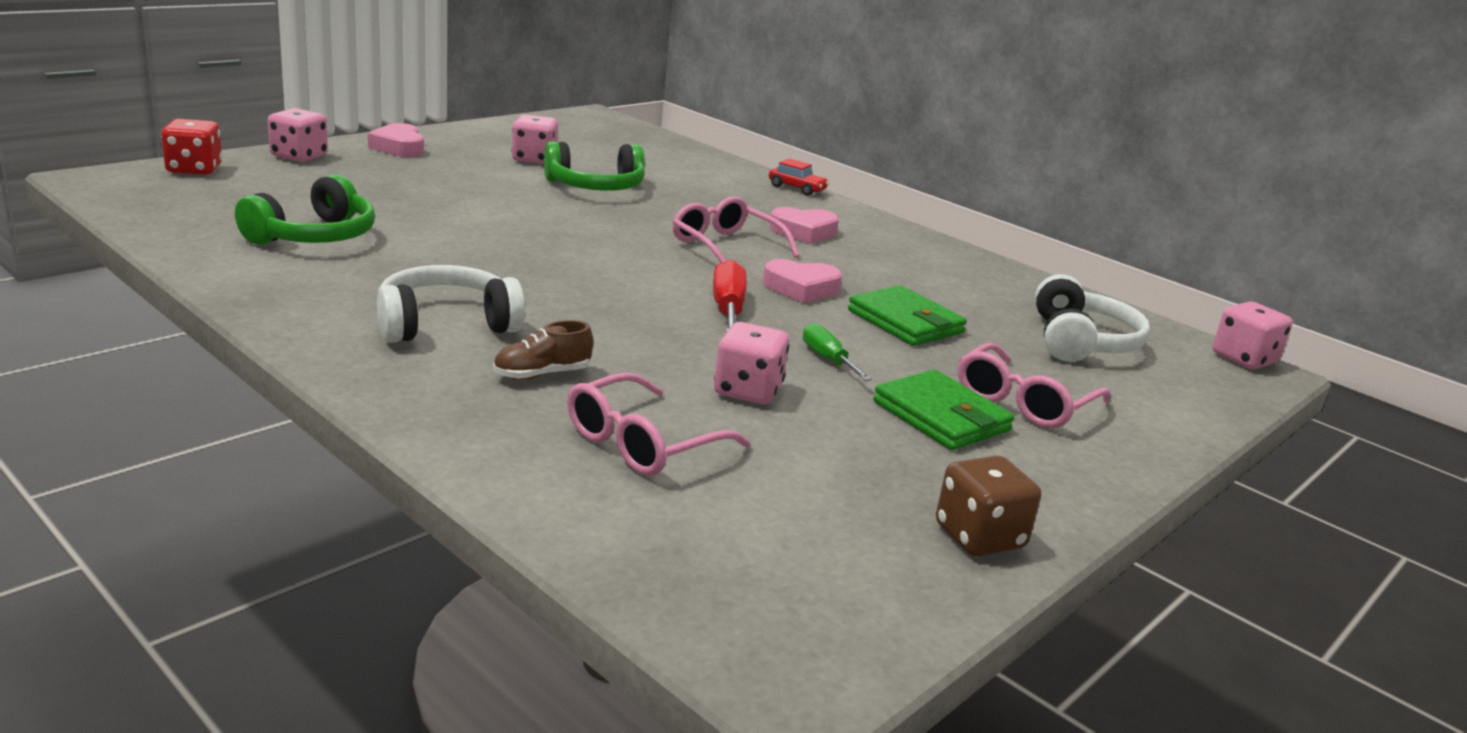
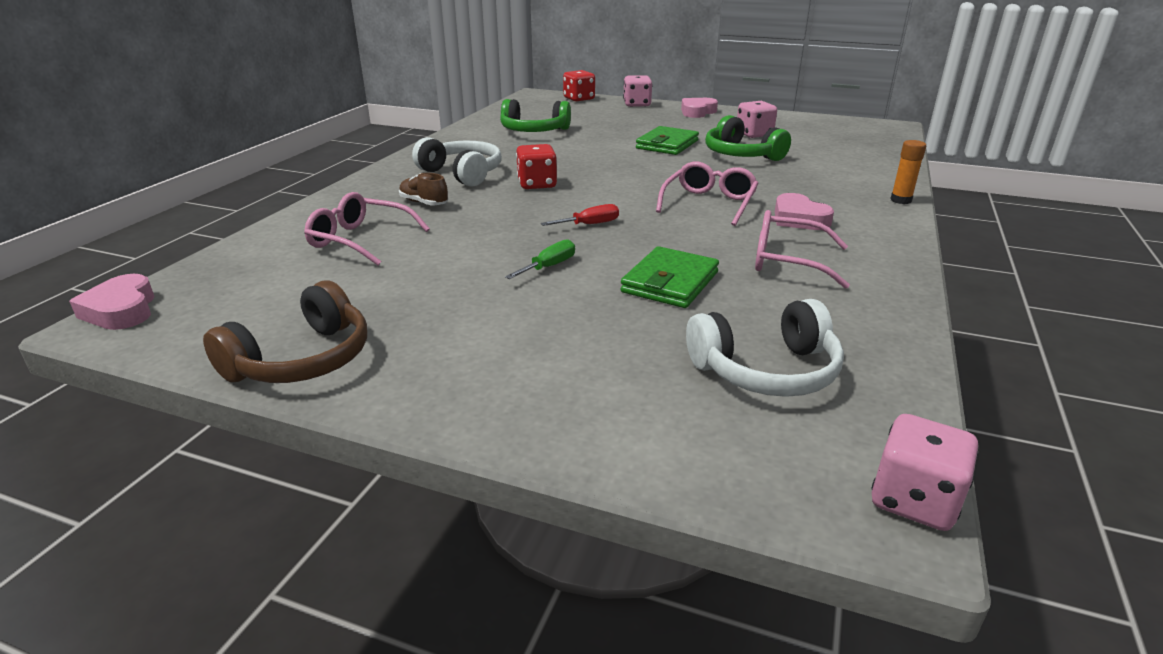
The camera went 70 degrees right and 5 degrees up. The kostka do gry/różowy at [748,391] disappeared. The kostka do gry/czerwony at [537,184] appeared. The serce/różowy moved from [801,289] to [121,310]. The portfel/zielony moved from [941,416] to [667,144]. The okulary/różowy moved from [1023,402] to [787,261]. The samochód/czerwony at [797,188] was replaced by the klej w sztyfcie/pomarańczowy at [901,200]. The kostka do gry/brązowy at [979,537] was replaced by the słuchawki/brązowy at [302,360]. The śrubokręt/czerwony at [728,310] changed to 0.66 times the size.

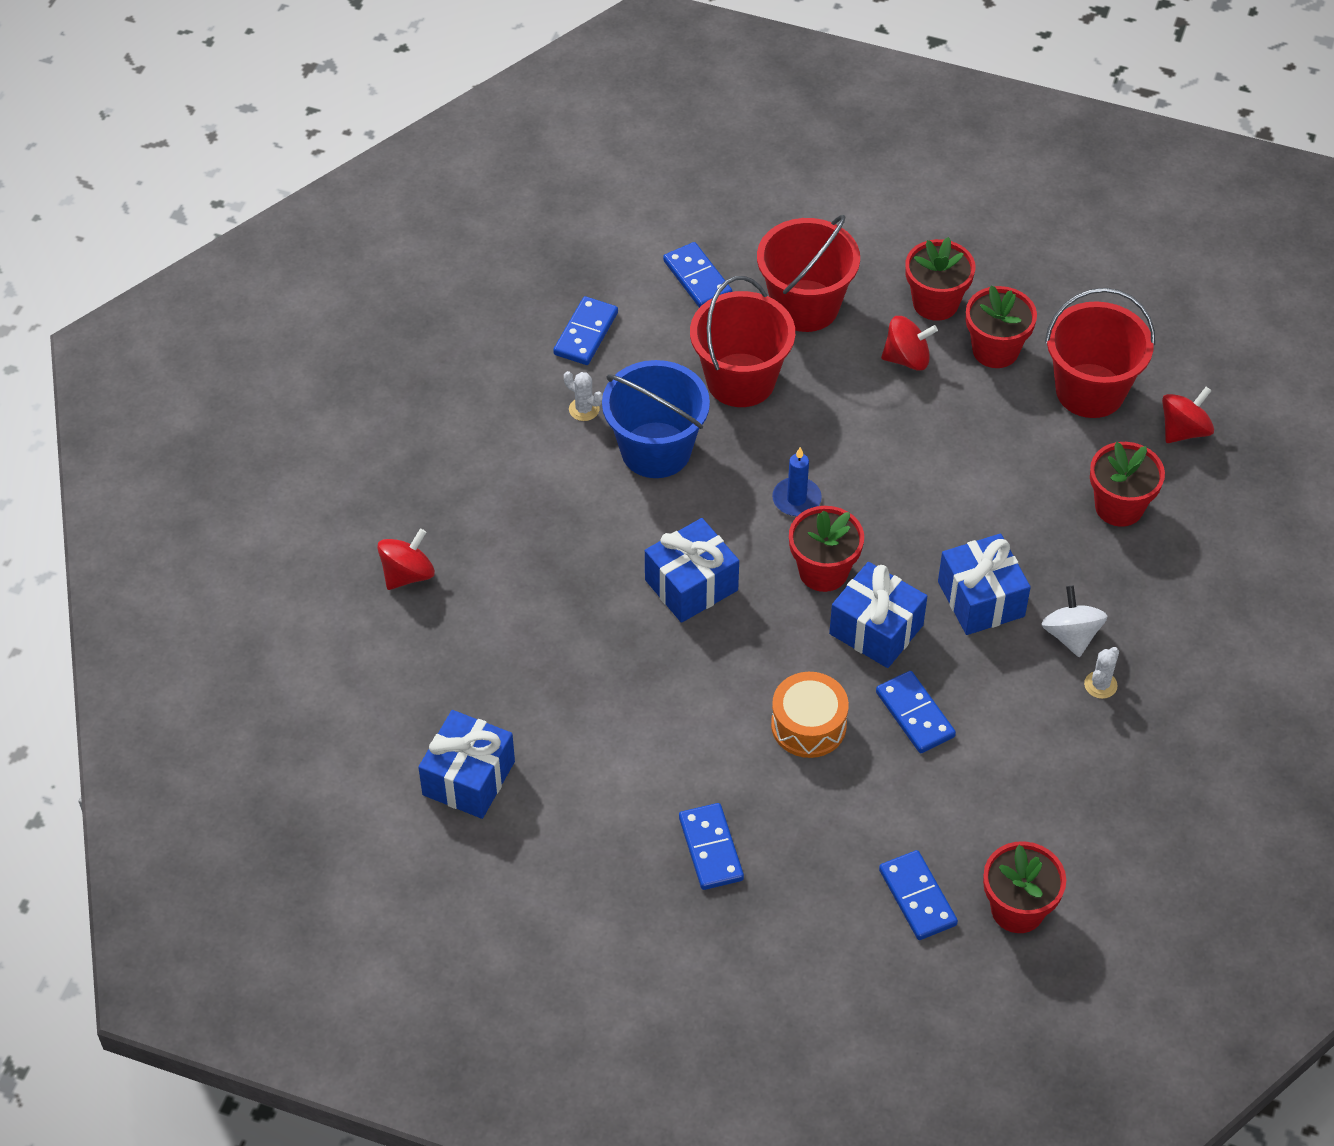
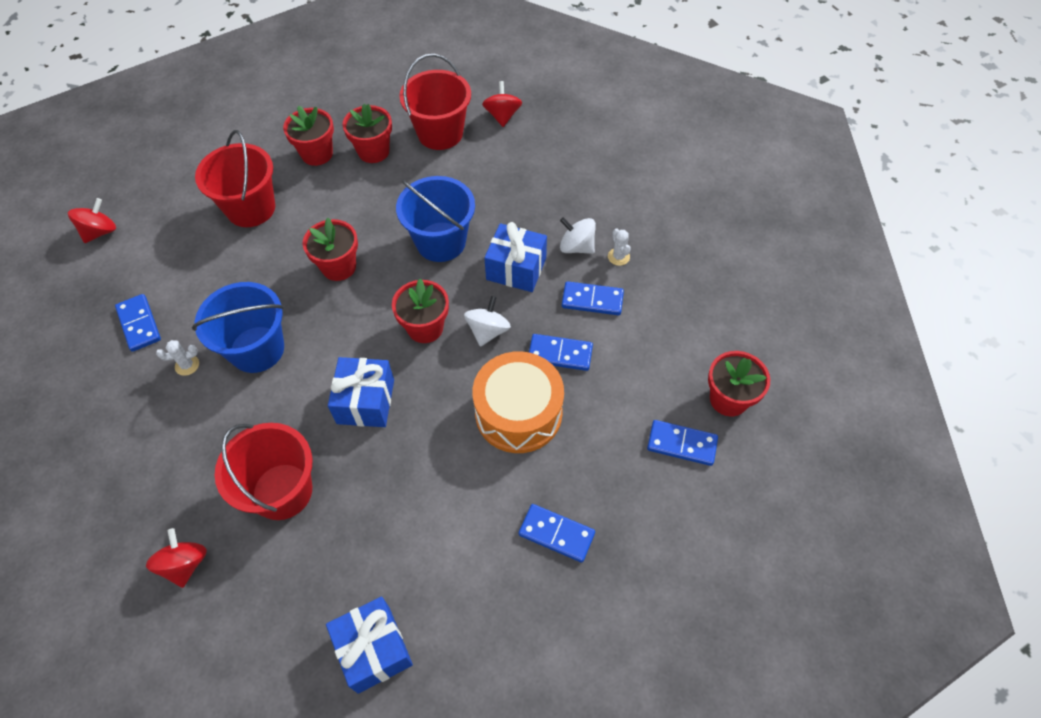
The camera went 50 degrees left and 5 degrees up. The świeca/niebieski at [796,499] disappeared. The wiadro/niebieski at [441,242] appeared. The kostka domina/niebieski moved from [697,278] to [592,300]. The wiadro/czerwony moved from [740,380] to [282,491]. The bączek/czerwony moved from [907,358] to [100,232]. The doniczka/czerwony moved from [1119,507] to [339,267]. The prezent/niebieski at [876,629] was replaced by the bączek/biały at [488,331]. The bęben/pomarańczowy at [808,725] changed to 1.55 times the size.

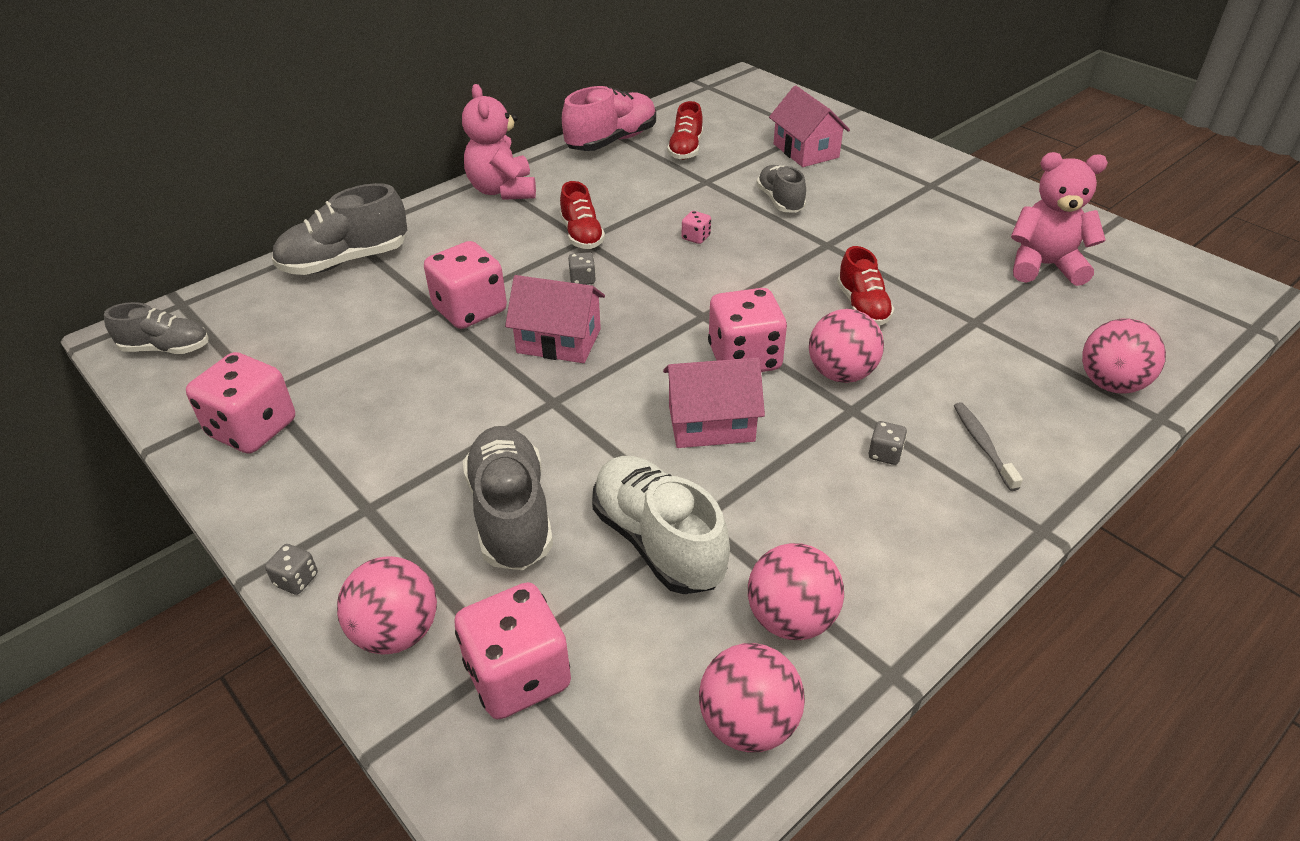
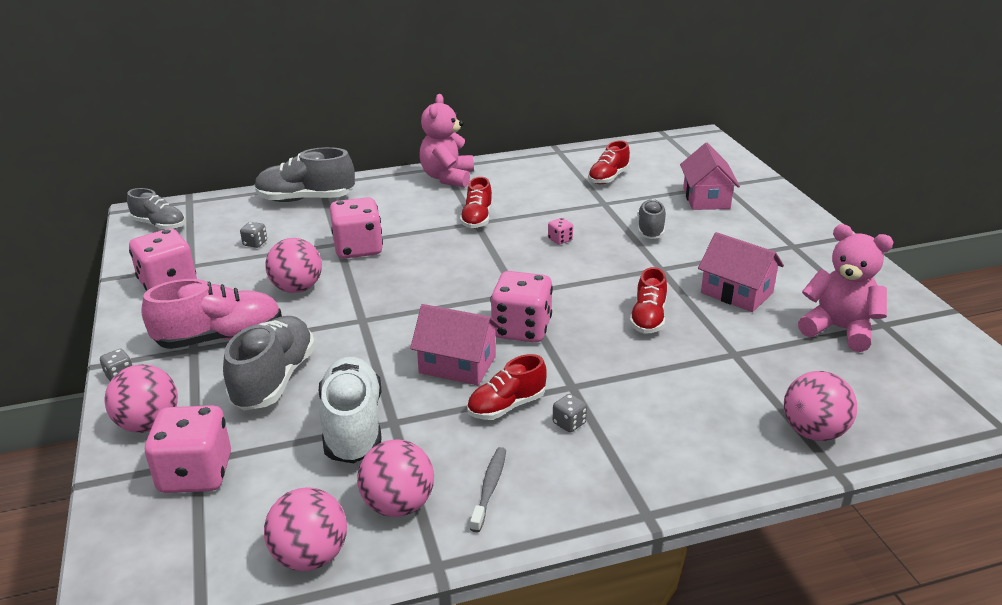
The camera went 25 degrees right and 10 degrees down. The but/czerwony at [506,406] appeared. The domek/różowy moved from [559,341] to [736,293]. The but/różowy moved from [612,141] to [220,338]. The kostka do gry/szary moved from [582,279] to [255,243]. The piłka/różowy moved from [841,374] to [297,288]. The szczoteczka do zębów/szary moved from [983,445] to [489,488].

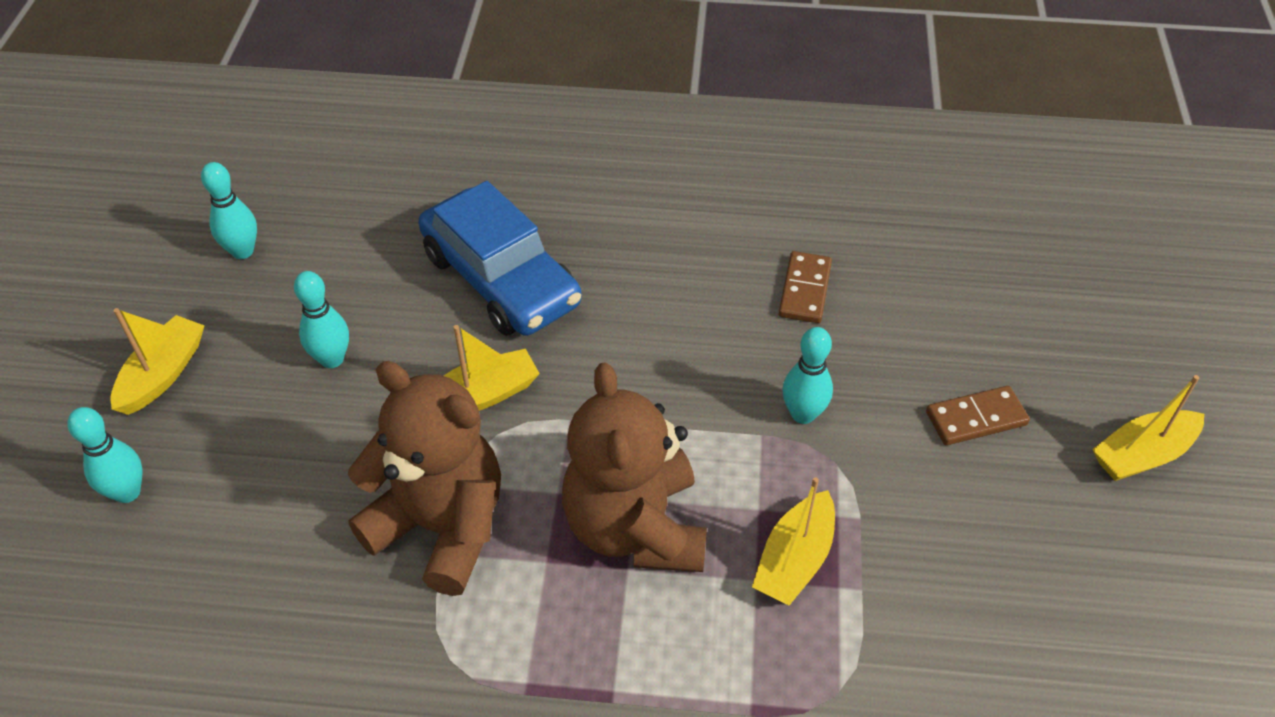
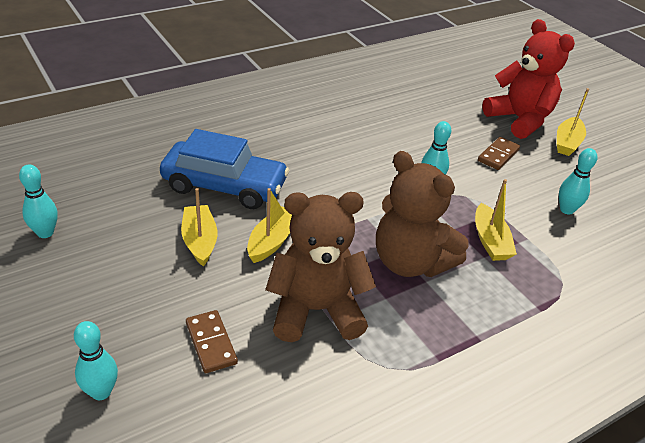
The camera went 40 degrees left and 10 degrees down. The miś/czerwony at [519,120] appeared. The łódka/żółty moved from [163,374] to [200,241]. The kręgiel/turkusowy moved from [332,359] to [566,210]. The kostka domina/brązowy moved from [804,290] to [211,343].

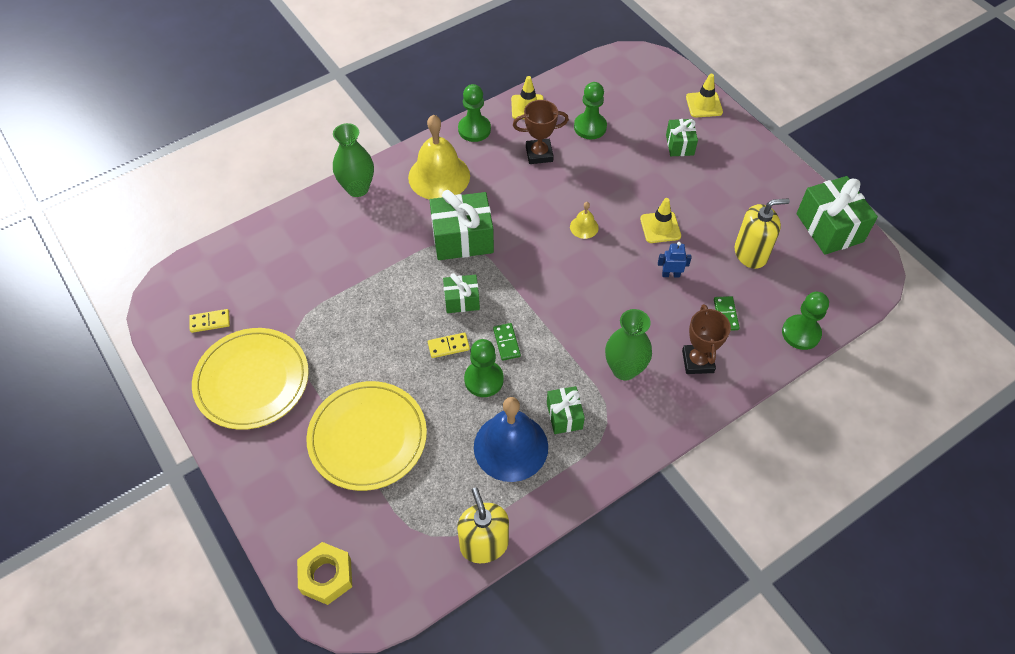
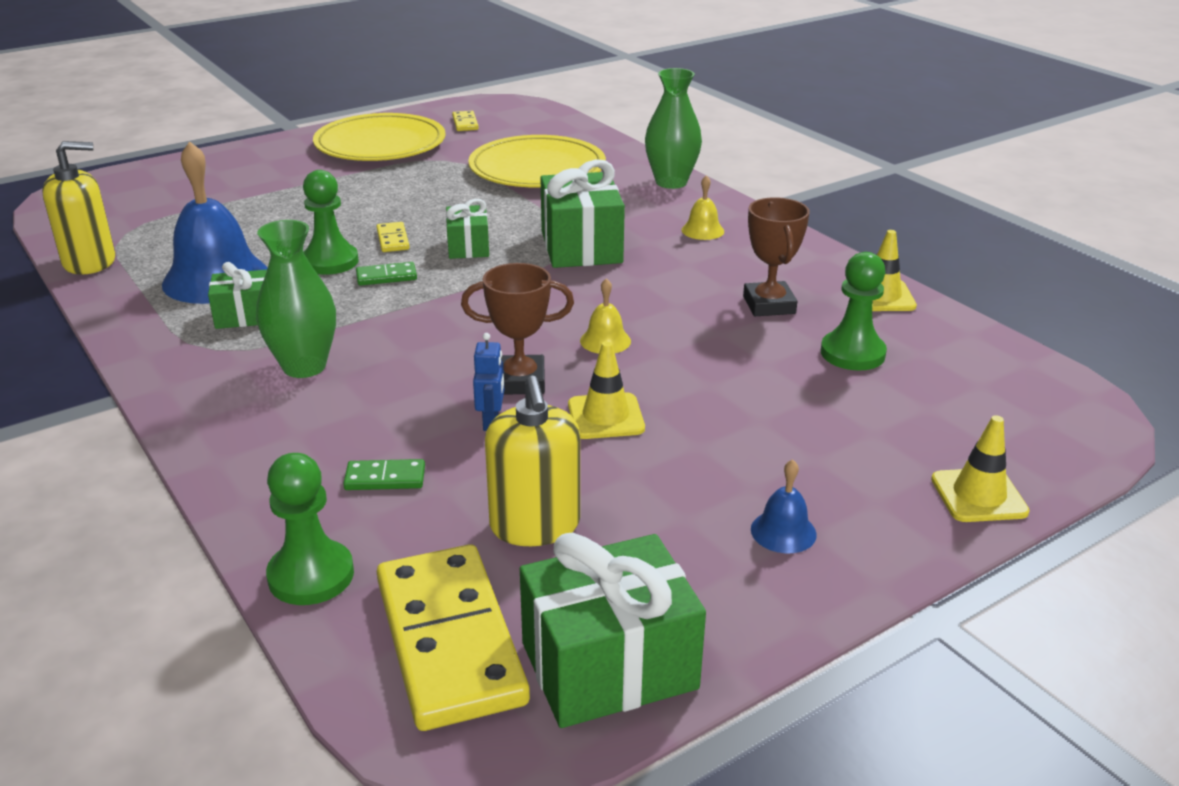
The camera went 90 degrees right and 25 degrees down. The nakrętka/żółty at [326,576] disappeared. The pionek/zielony at [474,129] disappeared. The prezent/zielony at [679,145] disappeared. The kostka domina/żółty at [450,640] appeared. The dzwonek/niebieski at [783,531] appeared. The talerz/żółty moved from [367,437] to [537,168]. The puchar/brązowy moved from [697,361] to [520,381]. The dzwonek/żółty at [439,176] changed to 0.45 times the size.

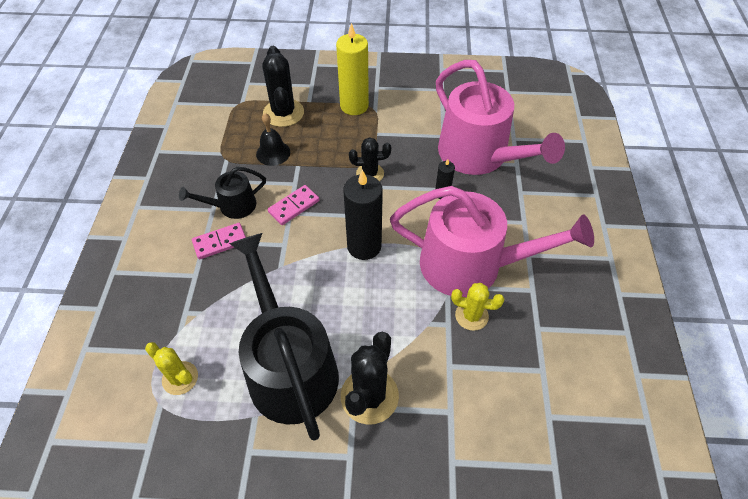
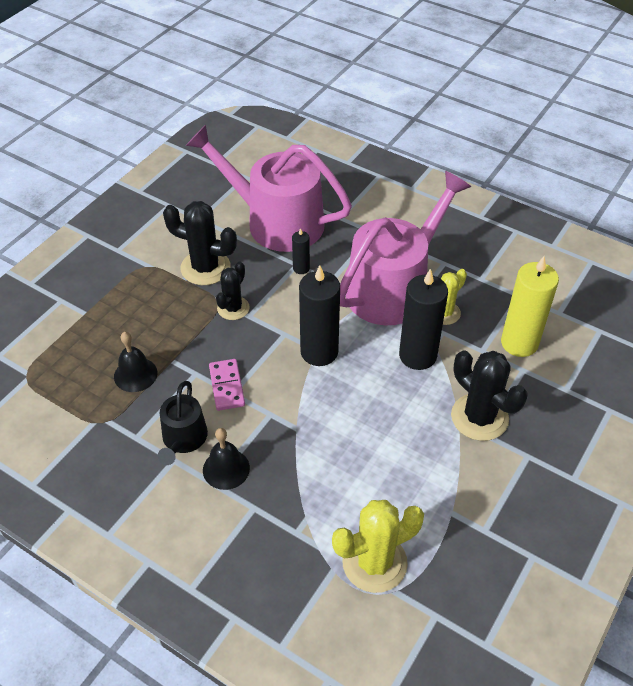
The camera went 60 degrees left and 5 degrees down. The konewka/czarny at [289,367] disappeared. The świeca/czarny at [417,355] appeared. The kaktus/czarny moved from [283,113] to [205,268]. The świeca/żółty moved from [354,106] to [519,343]. The kostka domina/różowy at [220,242] was replaced by the dzwonek/czarny at [226,469]. The konewka/różowy at [479,155] turned 150 degrees counterclockwise. The kaktus/żółty at [180,378] changed to 1.60 times the size.

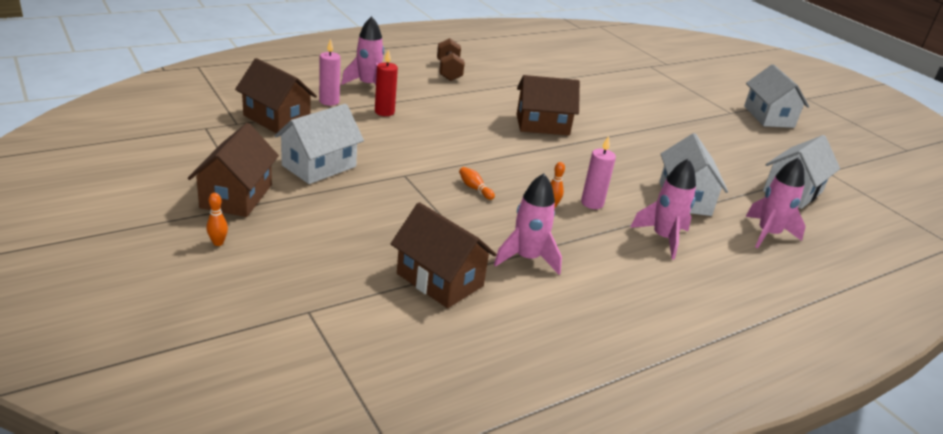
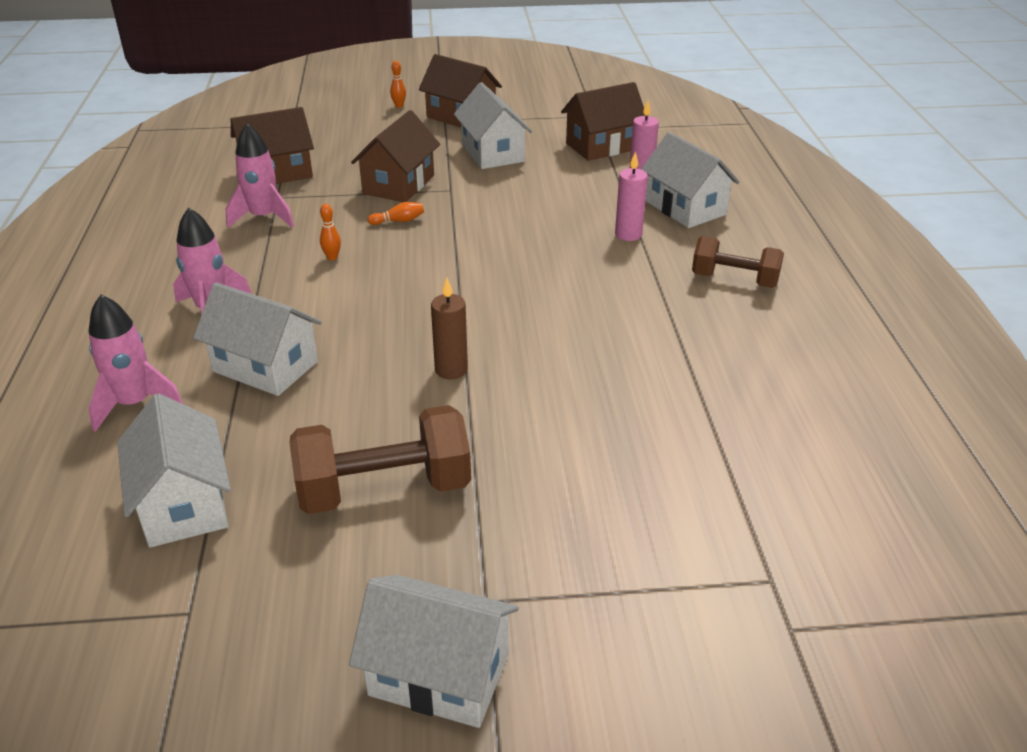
The camera went 120 degrees right and 5 degrees up. The świeca/czerwony at [384,112] disappeared. The hantel/brązowy at [384,489] appeared. The świeca/brązowy at [451,370] appeared. The domek/brązowy moved from [542,125] to [398,184]. The świeca/różowy moved from [592,203] to [628,234]. The rakieta/różowy at [368,85] was replaced by the domek/biały at [685,208].

